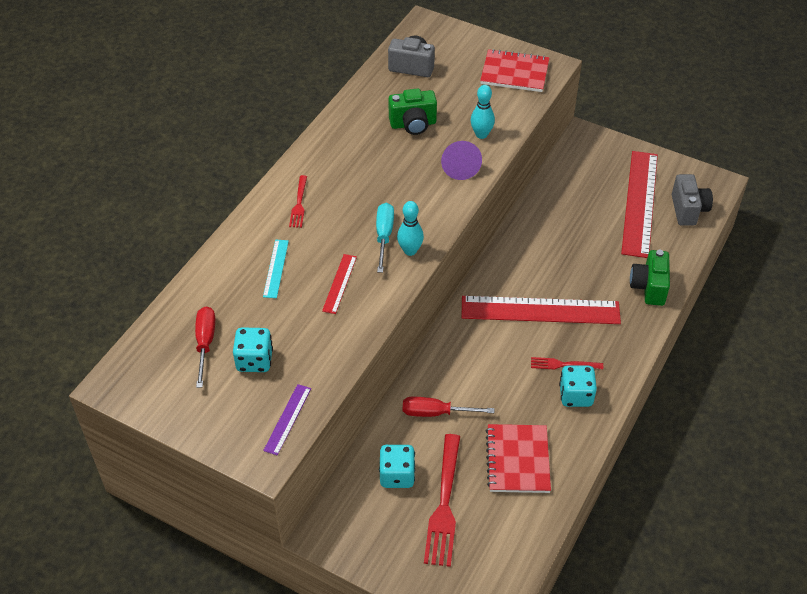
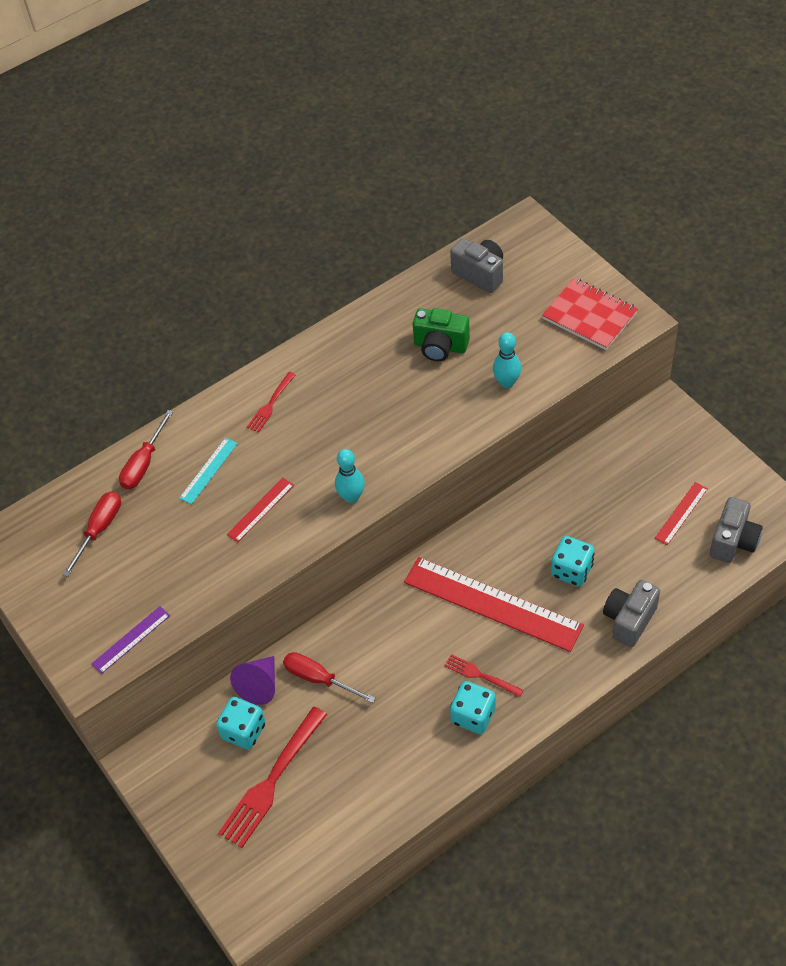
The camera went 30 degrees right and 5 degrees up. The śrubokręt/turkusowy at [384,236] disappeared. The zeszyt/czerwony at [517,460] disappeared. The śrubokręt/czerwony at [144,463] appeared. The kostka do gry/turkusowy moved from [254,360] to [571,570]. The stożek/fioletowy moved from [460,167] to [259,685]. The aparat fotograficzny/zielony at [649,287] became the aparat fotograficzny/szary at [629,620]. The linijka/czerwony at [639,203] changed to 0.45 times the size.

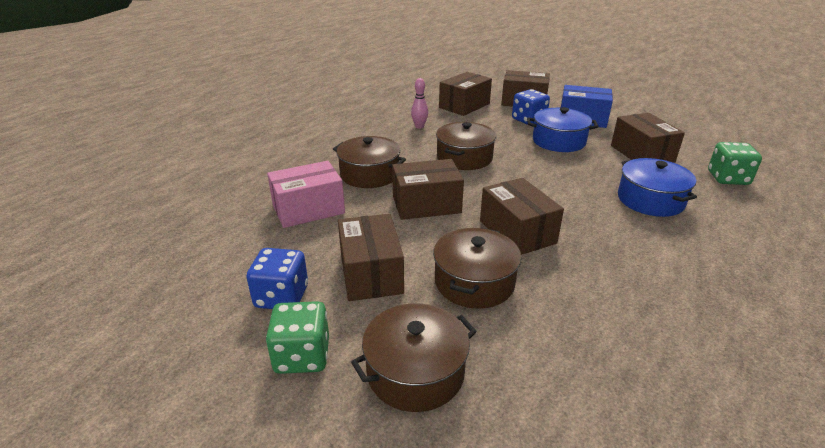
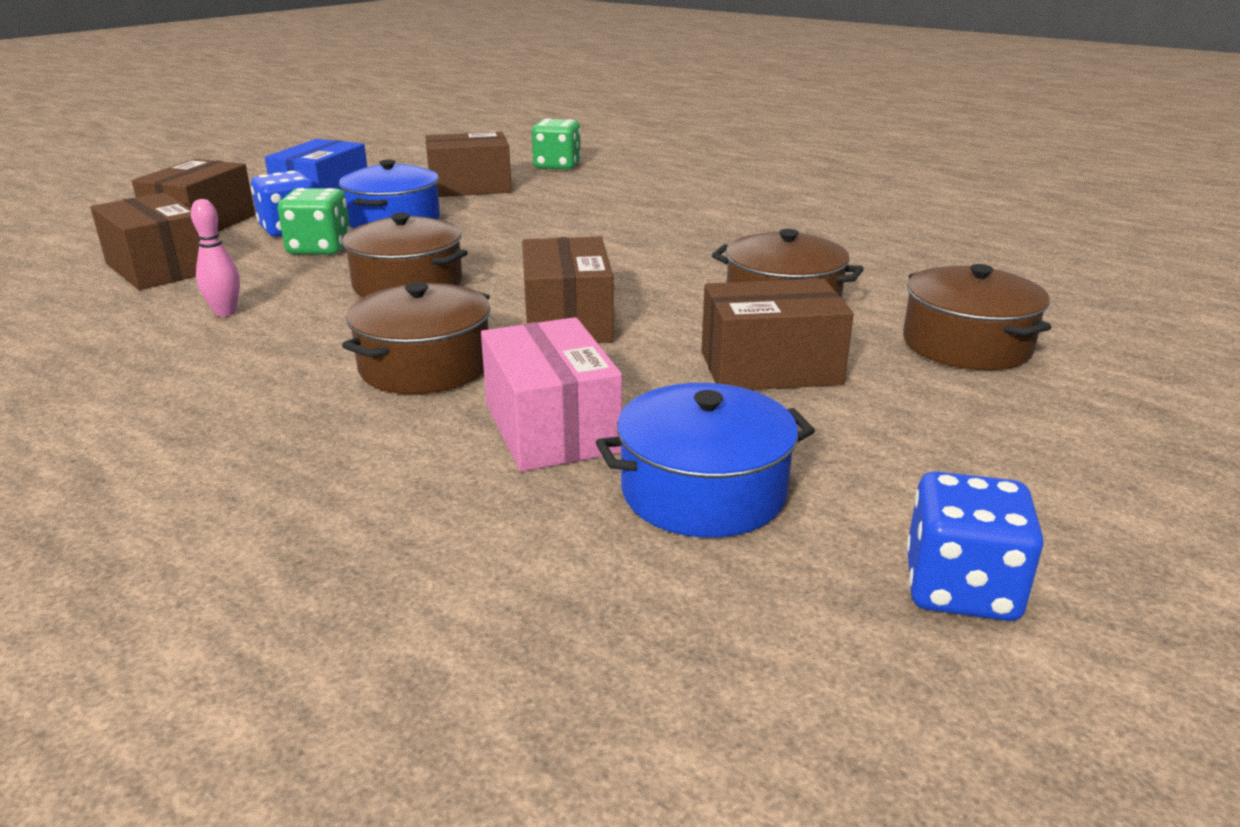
The camera went 85 degrees left and 5 degrees down. The pudełko/brązowy at [517,232] disappeared. The kostka do gry/niebieski moved from [281,297] to [961,588]. The kostka do gry/zielony moved from [302,356] to [319,248]. The garnek/niebieski moved from [650,200] to [703,491].

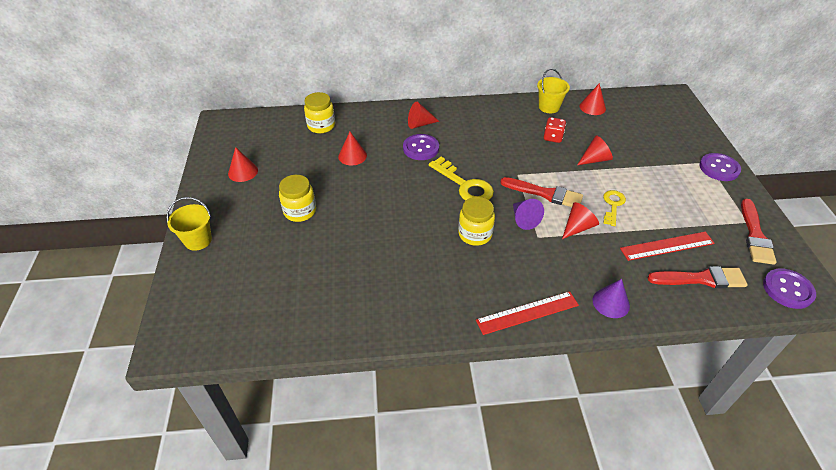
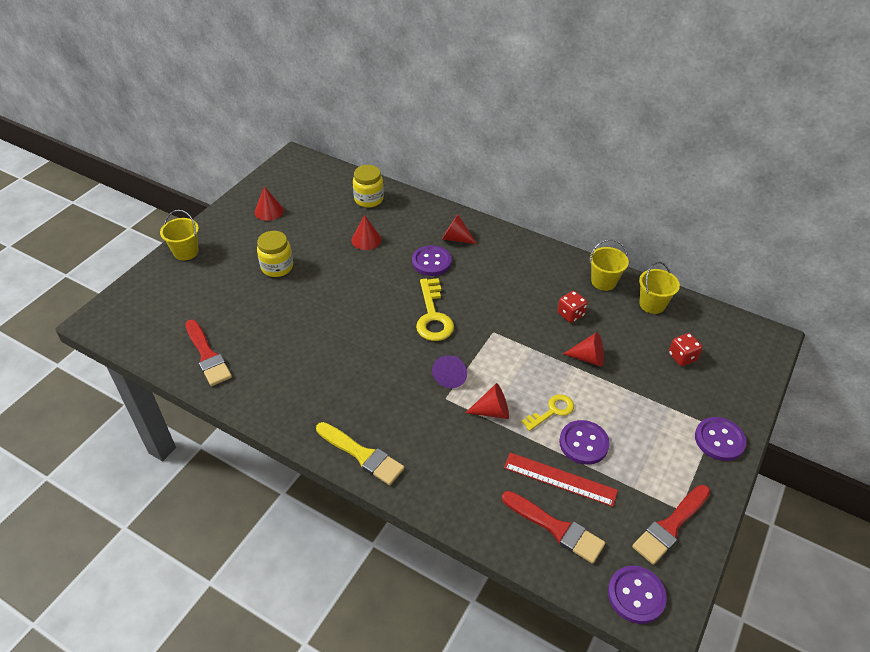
The camera went 35 degrees right and 0 degrees up. The słoik/żółty at [475,234] disappeared. The stożek/fioletowy at [611,303] disappeared. The guzik/fioletowy at [583,443] appeared. The kostka do gry/czerwony at [682,357] appeared. The pędzel/czerwony moved from [545,194] to [207,355]. The linijka/czerwony at [527,312] was replaced by the pędzel/żółty at [362,455]. The stożek/czerwony at [592,107] was replaced by the wiadro/żółty at [652,304].

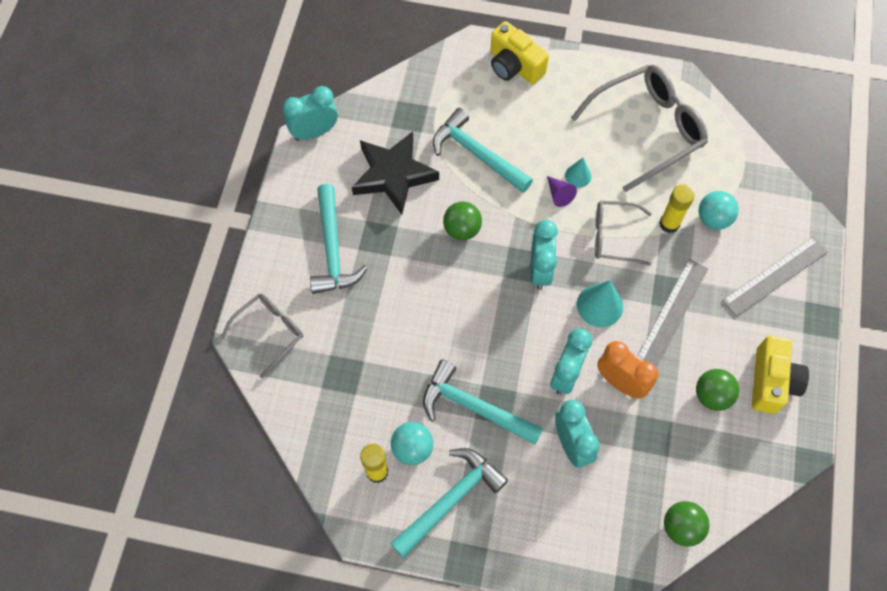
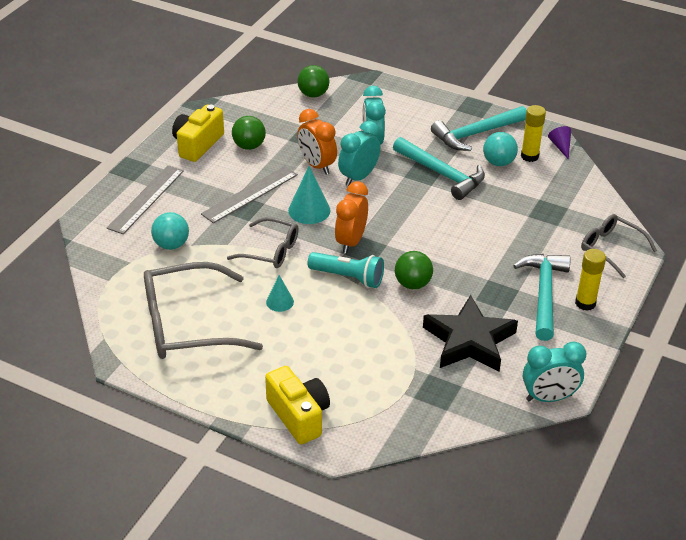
The camera went 165 degrees left and 25 degrees down. The młotek/turkusowy at [477,154] disappeared. The latarka/turkusowy at [348,277] appeared. The stożek/fioletowy moved from [559,194] to [560,146]. The klej w sztyfcie/żółty moved from [669,224] to [585,303]. The budzik/turkusowy at [540,270] became the budzik/pomarańczowy at [351,242]. The okulary/szary at [270,332] turned 75 degrees clockwise. The linijka/szary at [775,276] turned 45 degrees counterclockwise.

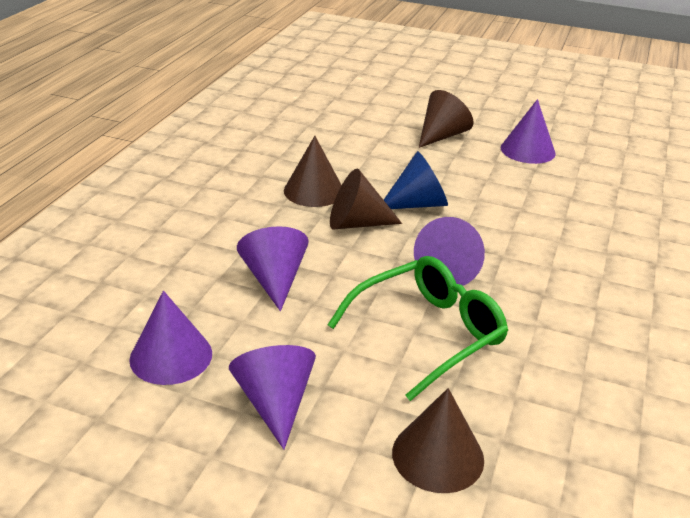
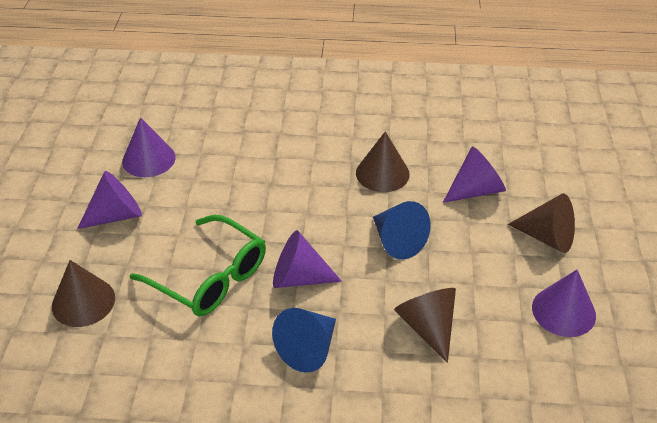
The camera went 75 degrees right and 10 degrees up. The stożek/niebieski at [308,349] appeared. The stożek/fioletowy moved from [274,279] to [476,190]. The stożek/brązowy moved from [356,223] to [427,327].

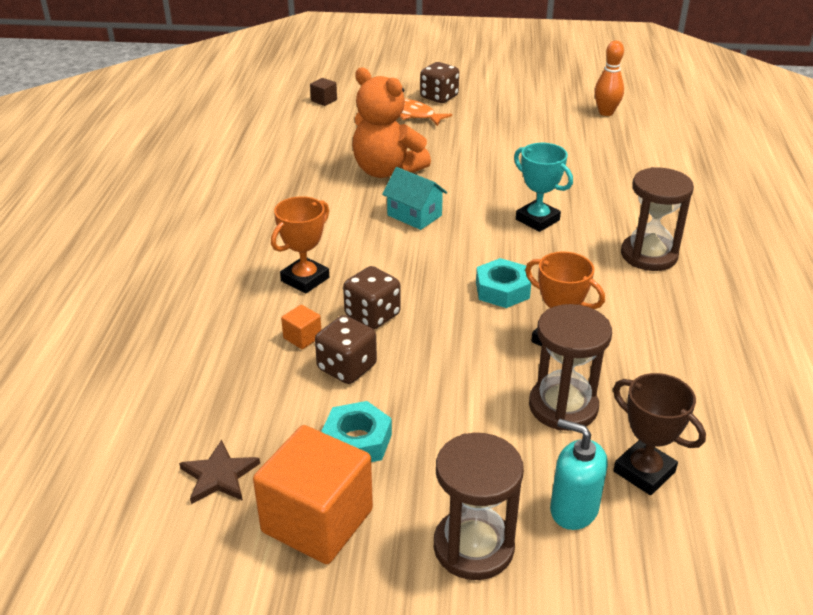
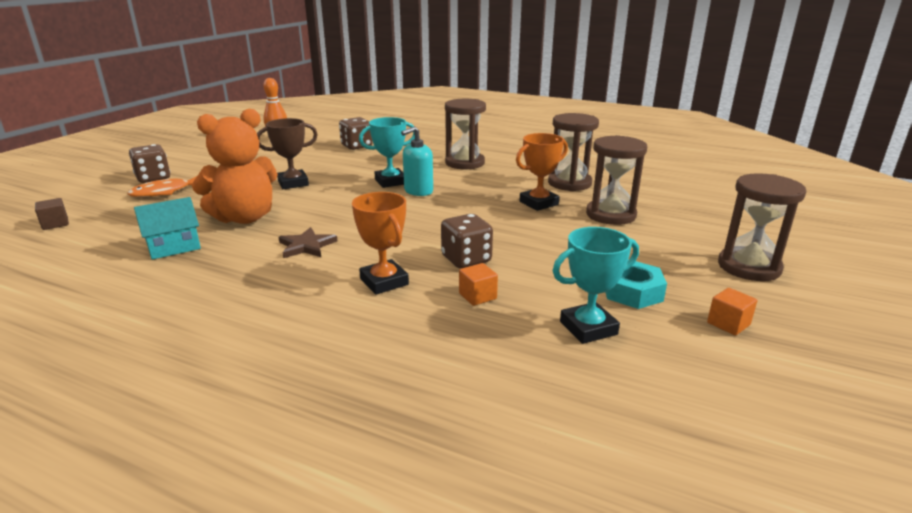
The camera went 70 degrees left and 10 degrees down. The nakrętka/turkusowy at [502,290] disappeared. The klepsydra/brązowy at [569,183] appeared. The puchar/turkusowy at [588,328] appeared. The gwiazda/brązowy moved from [219,476] to [307,246]. The kostka do gry/brązowy moved from [347,367] to [356,146]. The domek/turkusowy moved from [414,215] to [174,247]. The dozownik mydła/turkusowy moved from [573,509] to [418,191]. The puchar/brązowy moved from [644,471] to [293,183]. The sześcian/pomarańczowy at [317,521] changed to 0.42 times the size.

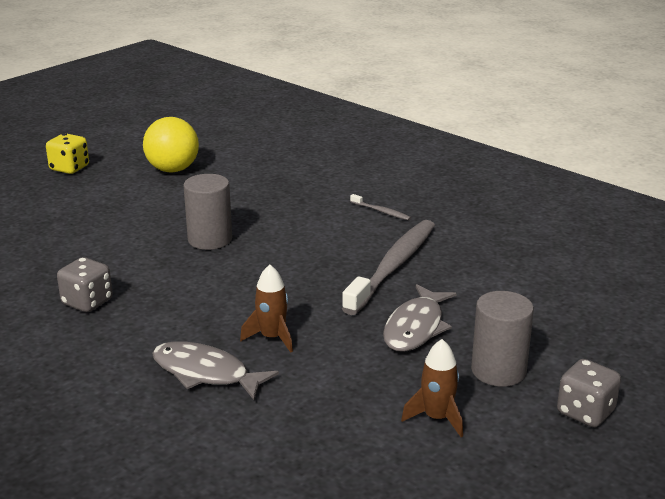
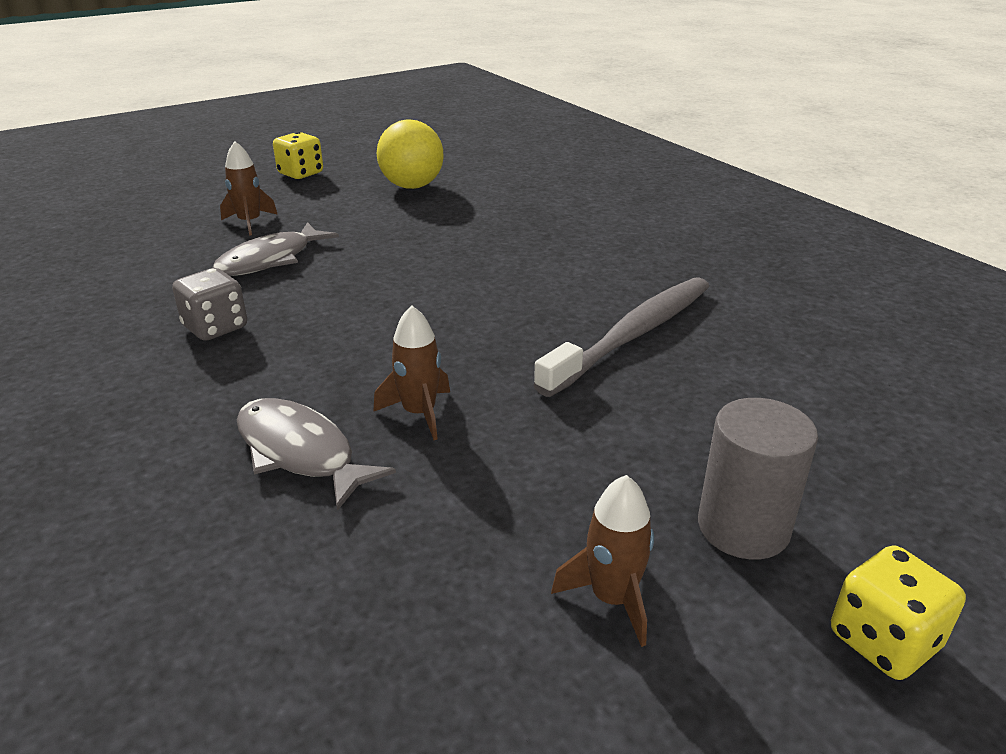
The camera went 15 degrees right and 5 degrees up. The walec/szary at [210,239] disappeared. The szczoteczka do zębów/szary at [381,211] disappeared. The rakieta/brązowy at [250,223] appeared. The ryba/szary moved from [416,327] to [270,260]. The kostka do gry/szary at [585,412] became the kostka do gry/żółty at [883,640].

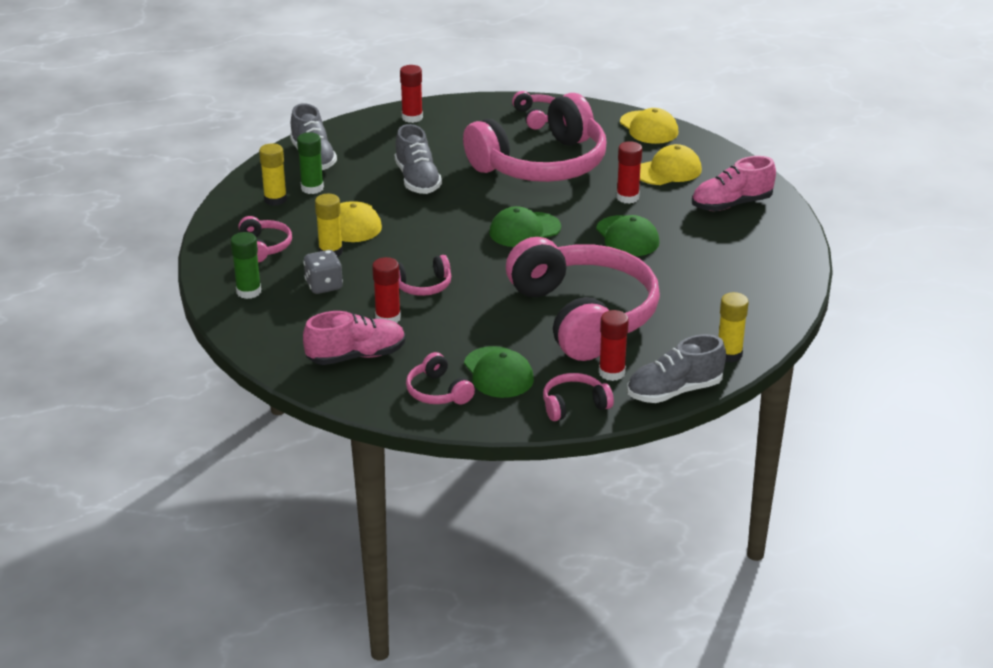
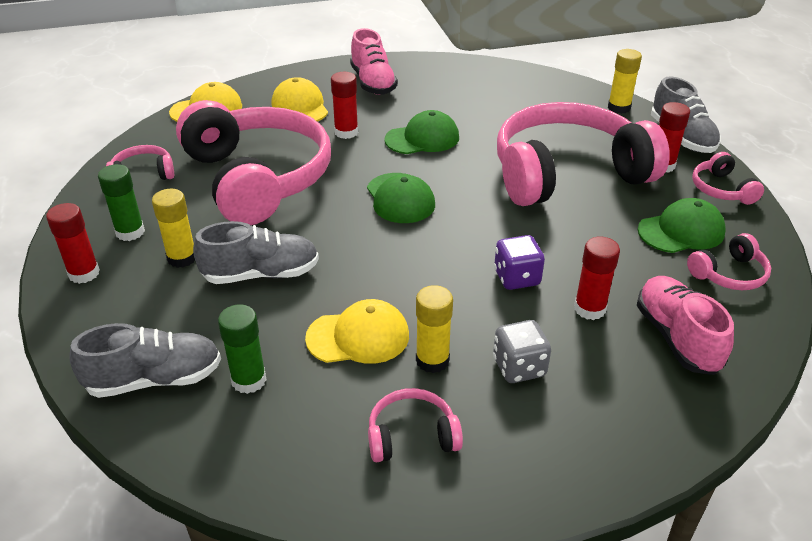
The camera went 85 degrees left and 5 degrees up. The klej w sztyfcie/zielony moved from [248,292] to [130,232]. The klej w sztyfcie/żółty moved from [275,199] to [182,258]. The słuchawki/różowy at [423,286] was replaced by the kostka do gry/fioletowy at [516,278].

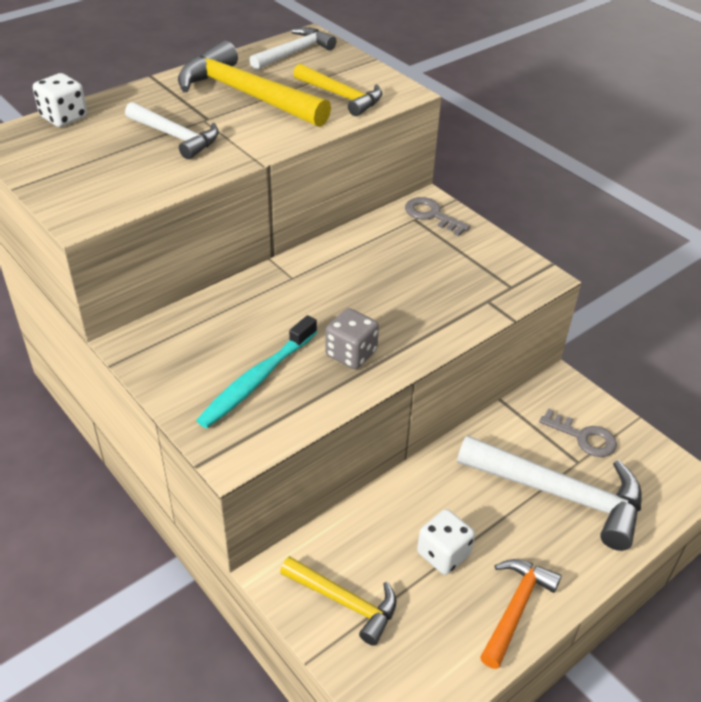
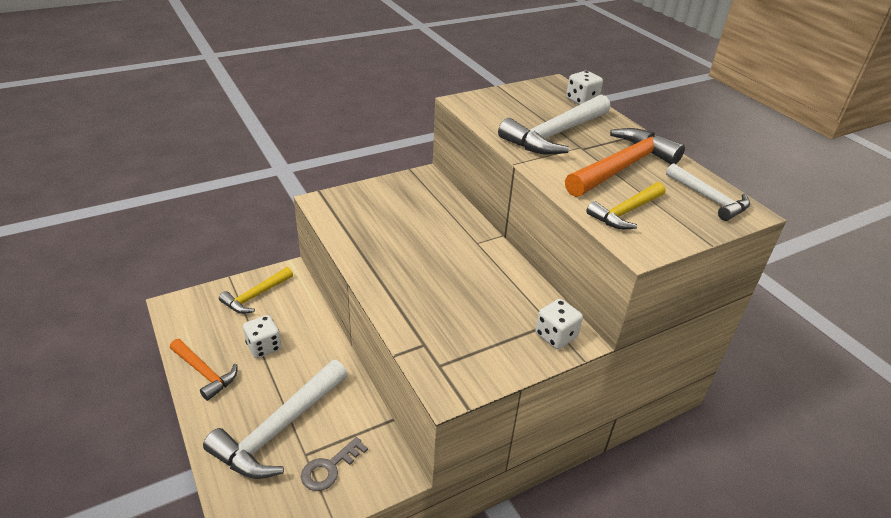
The camera went 100 degrees right and 5 degrees down. The szczoteczka do zębów/turkusowy at [257,380] disappeared. The kostka do gry/szary at [351,354] disappeared. The klucz/szary at [431,215] was replaced by the kostka do gry/biały at [556,336]. The młotek/żółty at [246,95] became the młotek/pomarańczowy at [622,167]. The młotek/biały at [175,136] changed to 1.67 times the size.

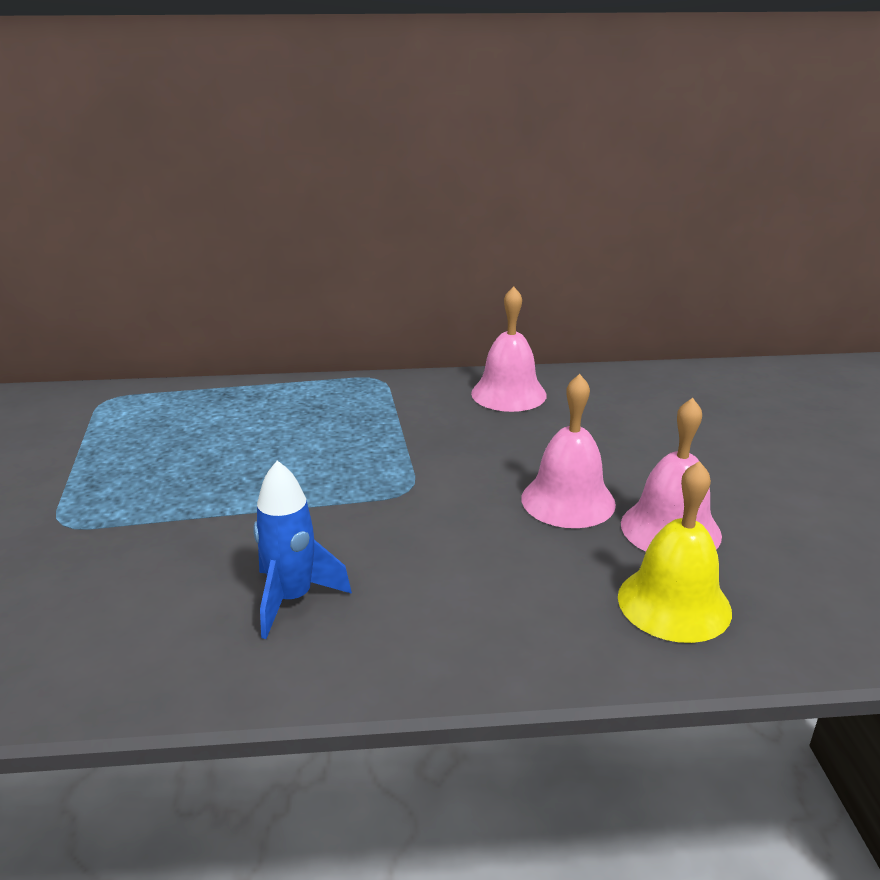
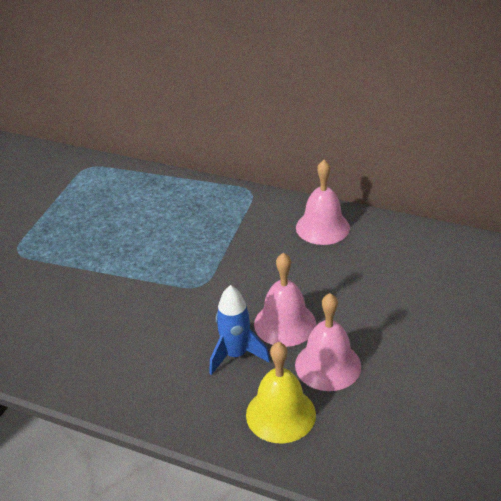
The camera went 30 degrees right and 10 degrees up. The rakieta/niebieski moved from [292,599] to [236,355].

